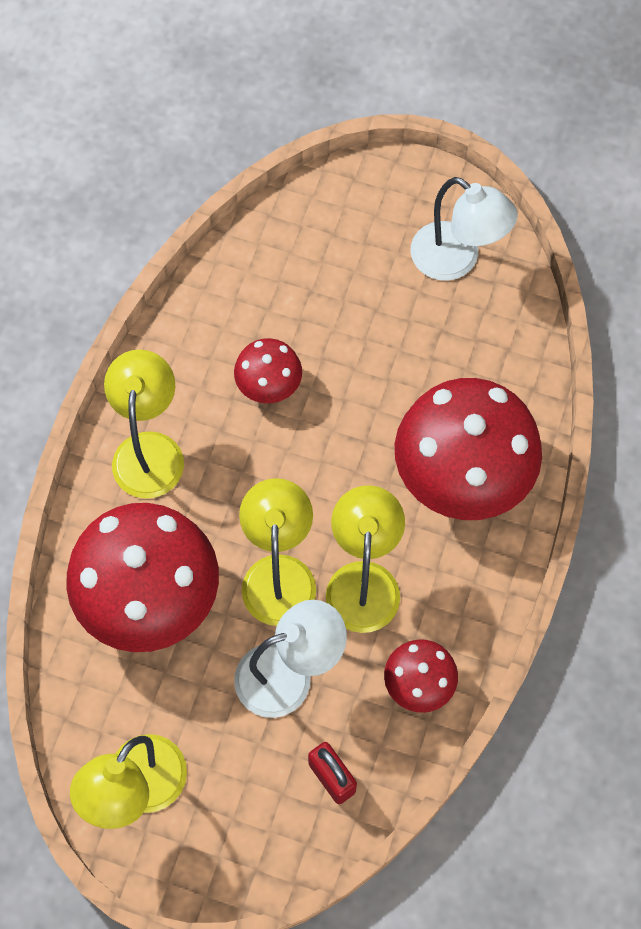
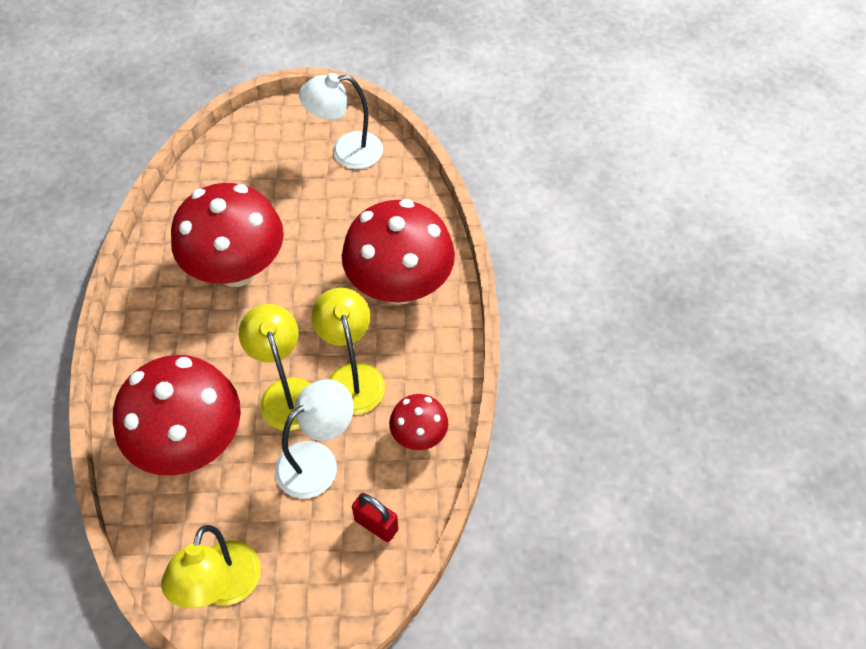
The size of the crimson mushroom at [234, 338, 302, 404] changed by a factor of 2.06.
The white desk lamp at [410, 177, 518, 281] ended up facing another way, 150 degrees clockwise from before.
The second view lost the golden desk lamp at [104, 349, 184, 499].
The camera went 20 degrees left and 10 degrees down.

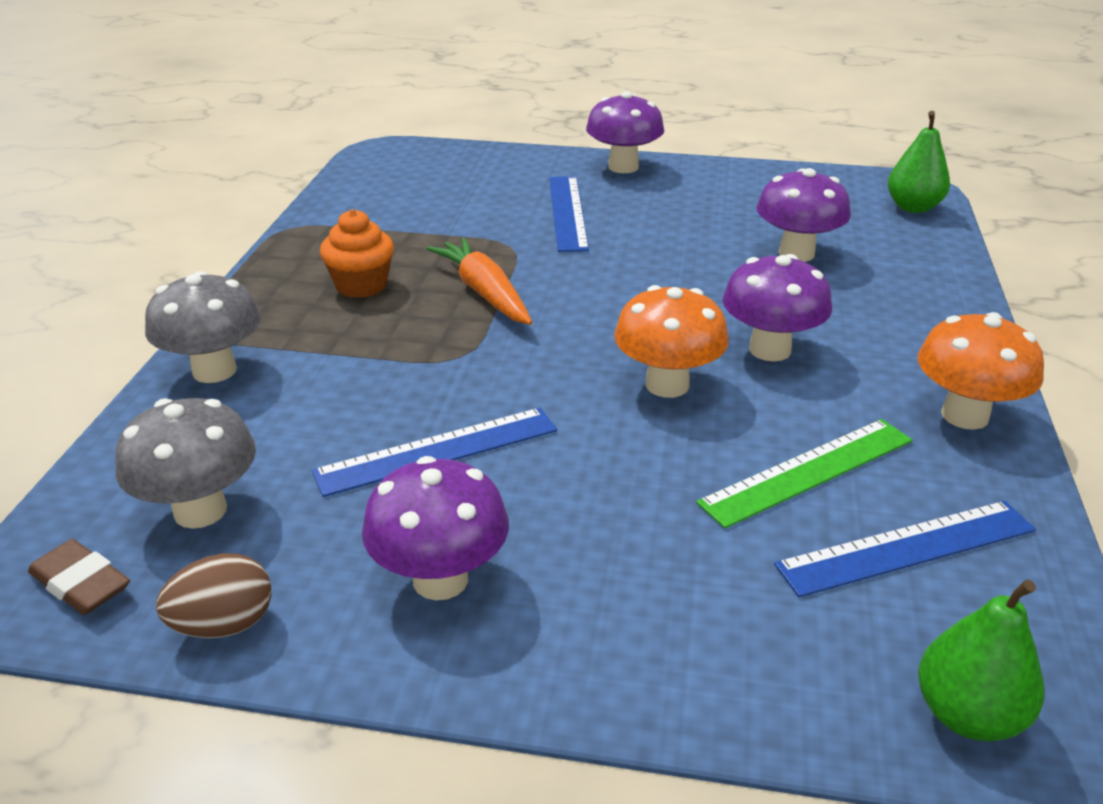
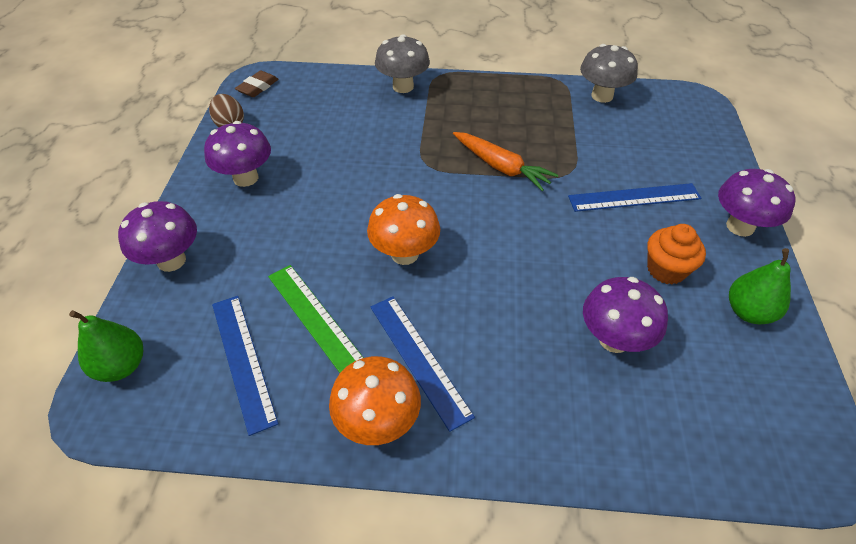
The violet mushroom ended up elsewhere, having gone from [722, 254, 832, 361] to [118, 201, 197, 272].
The cobalt measuring stick ended up elsewhere, having gone from [312, 408, 557, 497] to [370, 296, 475, 432].
The orange-coloured root vegetable at [427, 238, 532, 325] ended up facing another way, 75 degrees clockwise from before.
The gray mushroom ended up elsewhere, having gone from [115, 398, 256, 529] to [580, 44, 638, 103].
The orange-coloured fairy cake ended up elsewhere, having gone from [320, 209, 394, 298] to [647, 224, 706, 284].
The leaf-green pear fruit ended up elsewhere, having gone from [888, 111, 950, 213] to [729, 248, 791, 324].
The camera went 85 degrees right and 15 degrees up.

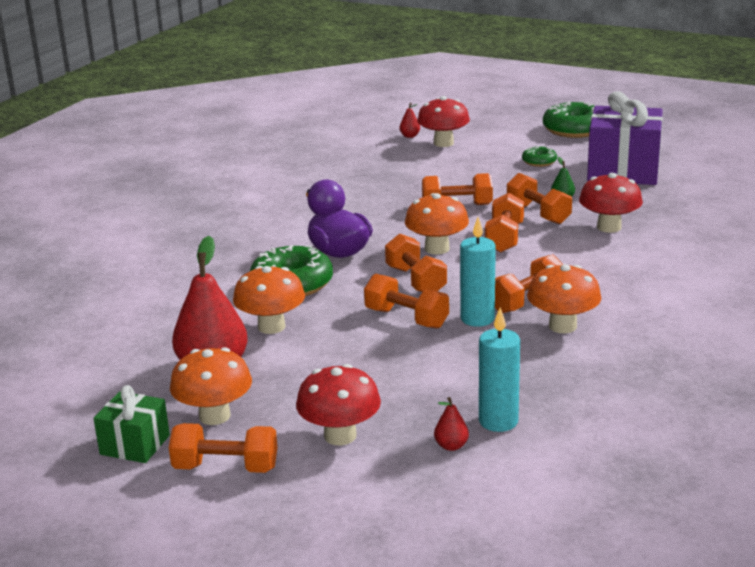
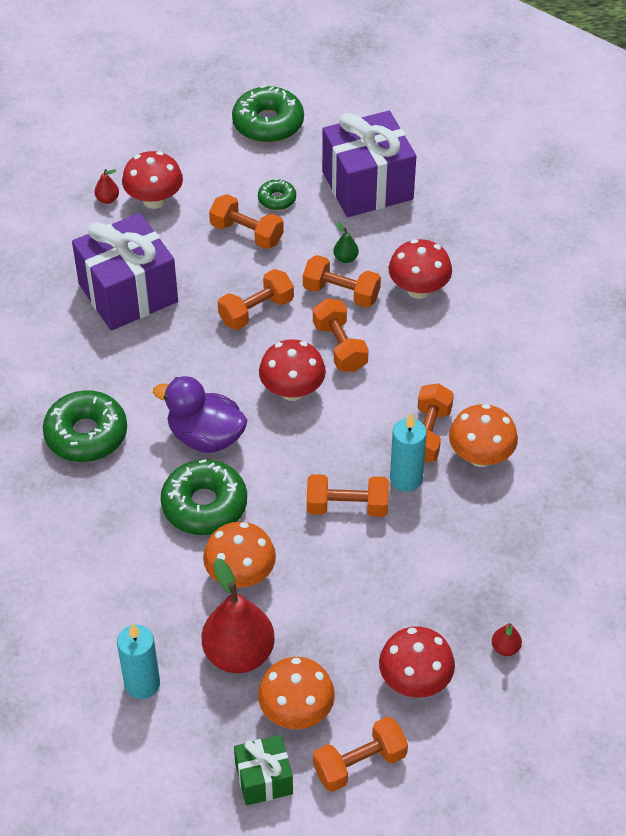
The second view gained the leaf-green glazed donut at [43, 390, 127, 462].
The second view gained the violet wrapped gift at [72, 213, 178, 331].
The turquoise wax candle ended up elsewhere, having gone from [479, 308, 520, 432] to [117, 623, 160, 699].
The orange-coloured free weight ended up elsewhere, having gone from [385, 233, 447, 292] to [209, 194, 284, 249].
What was the orange-coloured mushroom at [405, 193, 469, 254] turned into the crimson mushroom at [259, 339, 326, 401].
The camera went 35 degrees left and 25 degrees up.

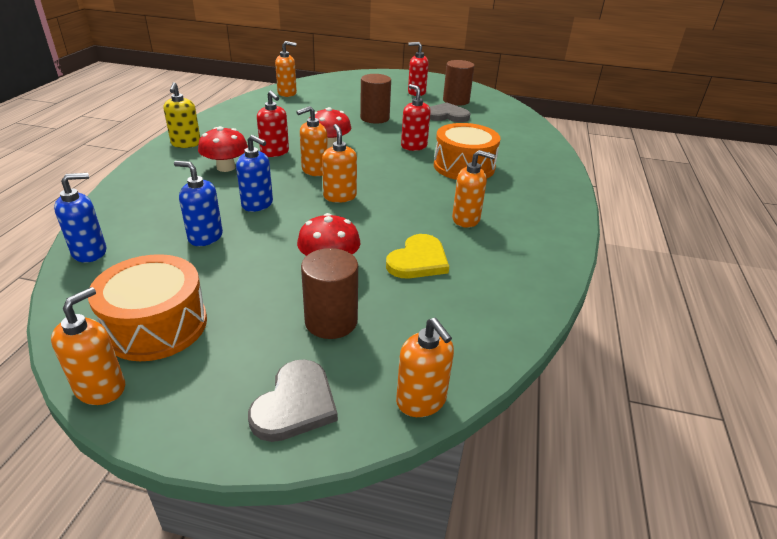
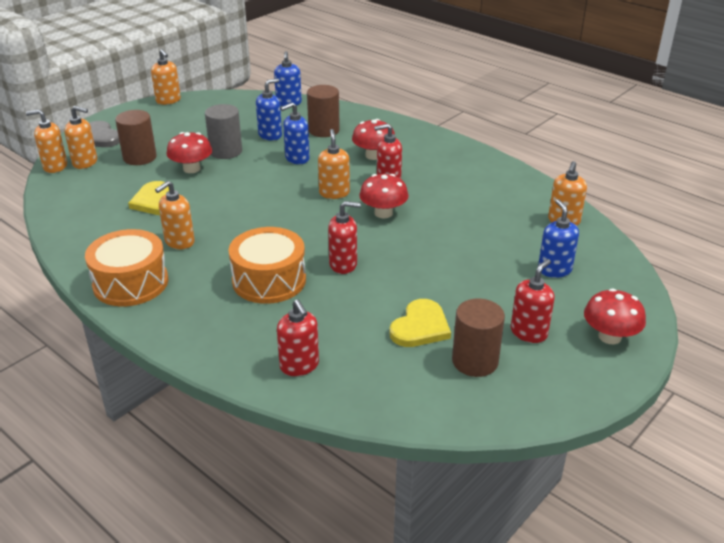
The orange-coloured pump bottle ended up elsewhere, having gone from [322, 124, 357, 203] to [64, 106, 97, 169].
The orange-coloured snare drum ended up elsewhere, having gone from [88, 254, 207, 361] to [85, 229, 168, 306].
The second view gained the gray cylinder at [205, 104, 242, 159].
The second view gained the crimson pump bottle at [277, 299, 319, 376].
The brown cylinder ended up elsewhere, having gone from [360, 74, 391, 124] to [307, 85, 340, 137].
What was the gray heart at [430, 103, 471, 122] turned into the golden heart at [390, 299, 451, 347].
The second view gained the cobalt pump bottle at [538, 199, 579, 278].
The second view gained the crimson mushroom at [584, 288, 646, 344].
The second view lost the golden pump bottle at [164, 82, 200, 148].
The camera went 120 degrees right and 0 degrees up.

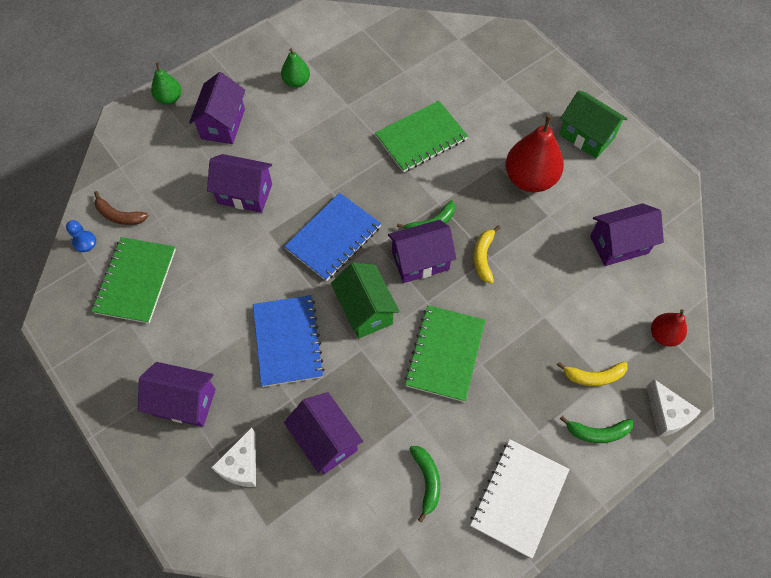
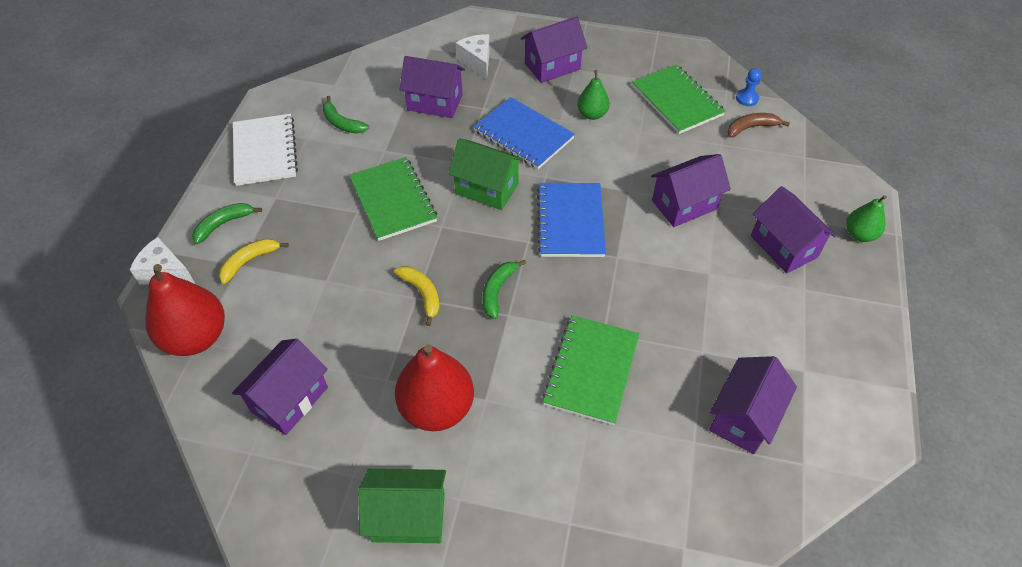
The size of the crimson pear fruit at [651, 309, 687, 347] changed by a factor of 1.82.
The leaf-green pear fruit ended up elsewhere, having gone from [281, 48, 310, 88] to [577, 70, 610, 120].
The violet cottage ended up elsewhere, having gone from [388, 220, 456, 283] to [709, 356, 797, 454].
The camera went 140 degrees right and 10 degrees down.

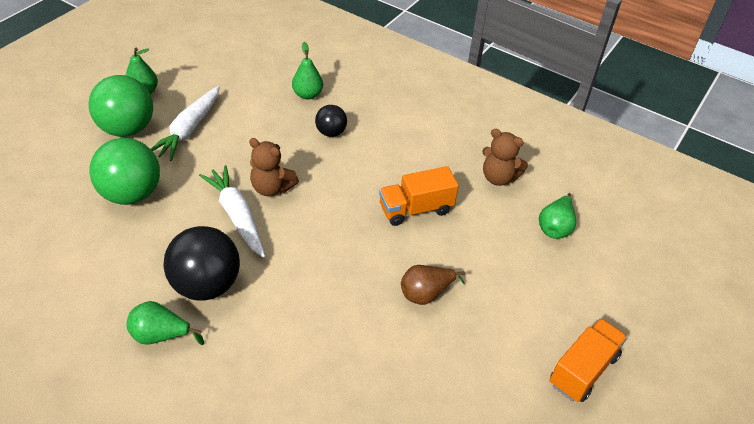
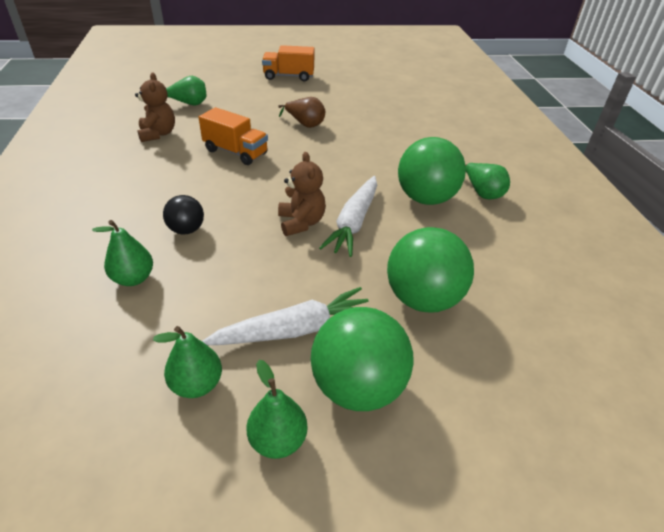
The second view gained the leaf-green pear fruit at [153, 326, 222, 398].
What was the jet-black play ball at [163, 226, 240, 301] turned into the leaf-green play ball at [398, 137, 466, 205].
The camera went 130 degrees left and 5 degrees down.

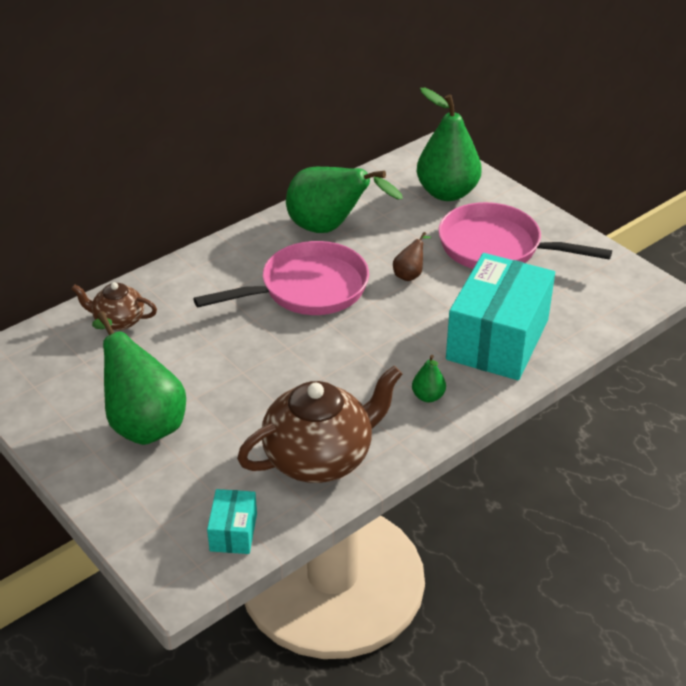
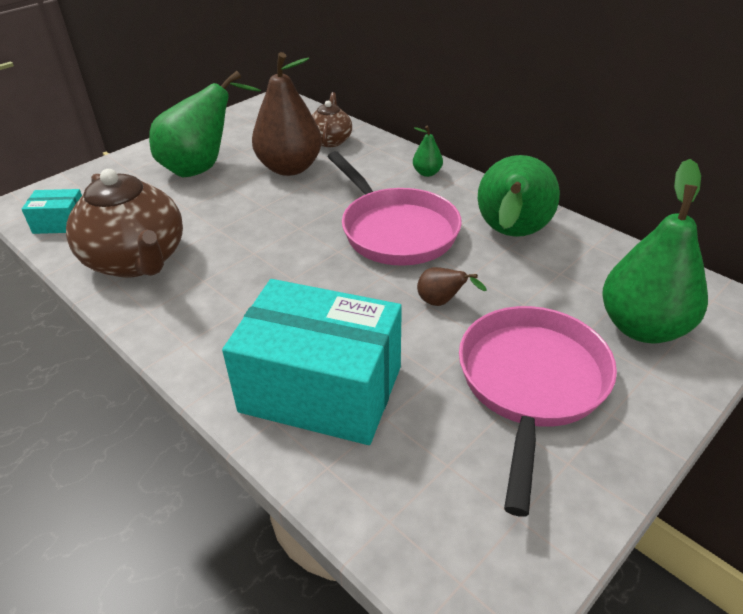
The second view gained the brown pear fruit at [252, 52, 322, 176].
The leaf-green pear fruit ended up elsewhere, having gone from [412, 355, 446, 402] to [413, 126, 443, 177].
The camera went 85 degrees right and 0 degrees up.

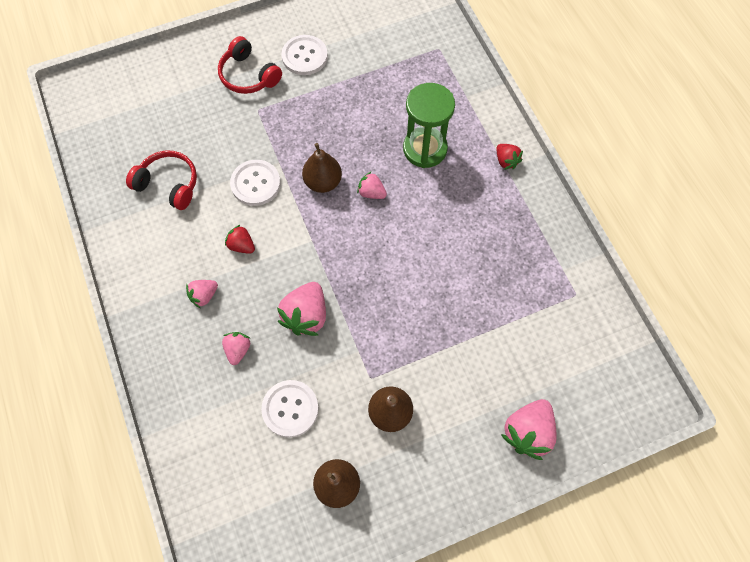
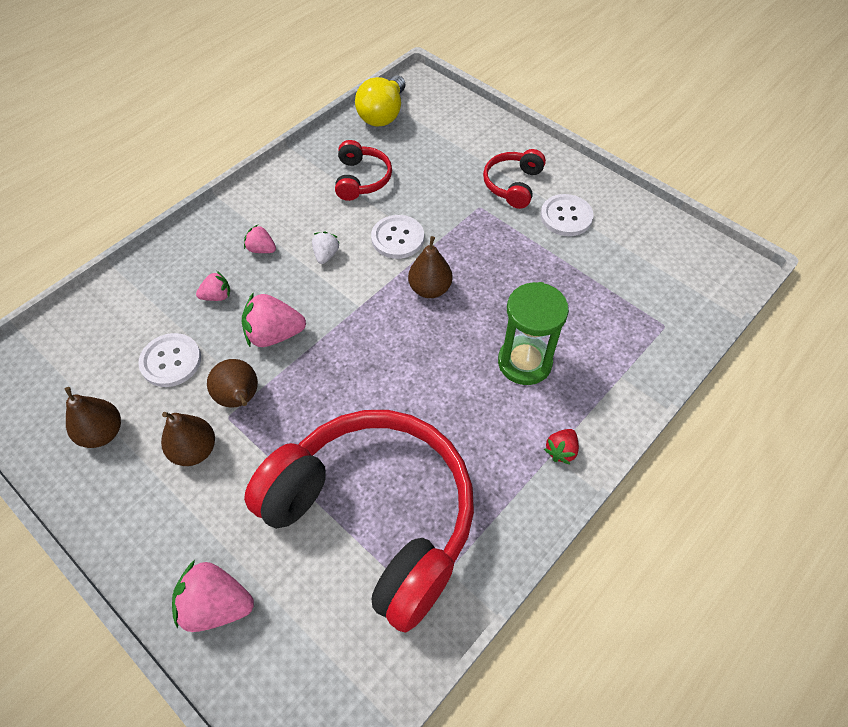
The second view gained the brown pear fruit at [207, 359, 258, 408].
The second view gained the crimson over-ear headphones at [244, 410, 474, 633].
What was the crimson berry at [225, 225, 255, 254] turned into the white berry at [312, 231, 340, 264].
The second view gained the golden bulb at [355, 75, 405, 127].
The second view lost the rose-pink berry at [357, 171, 387, 199].
The camera went 65 degrees right and 10 degrees down.

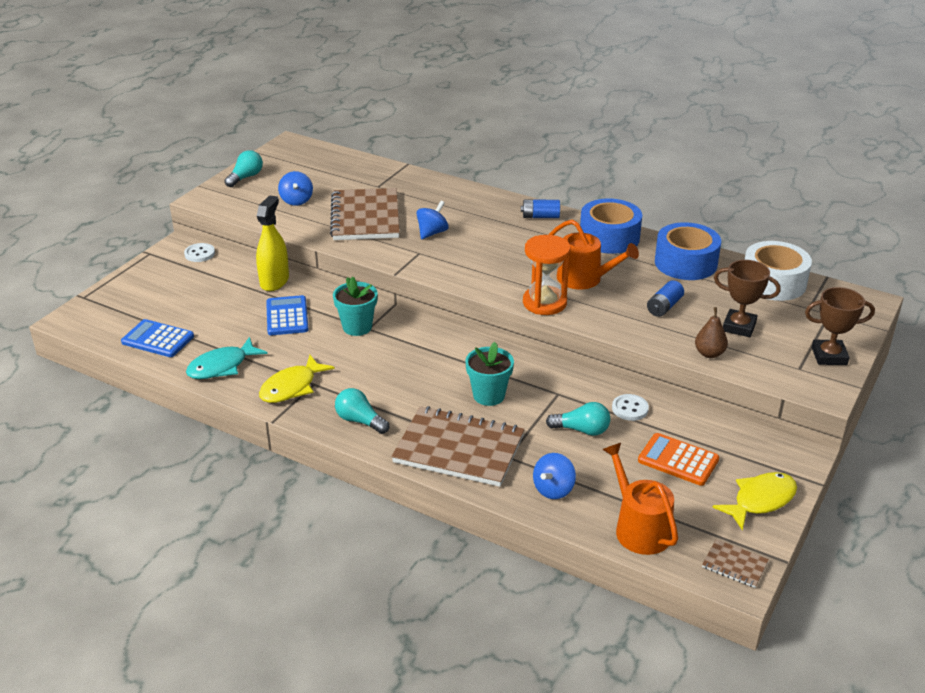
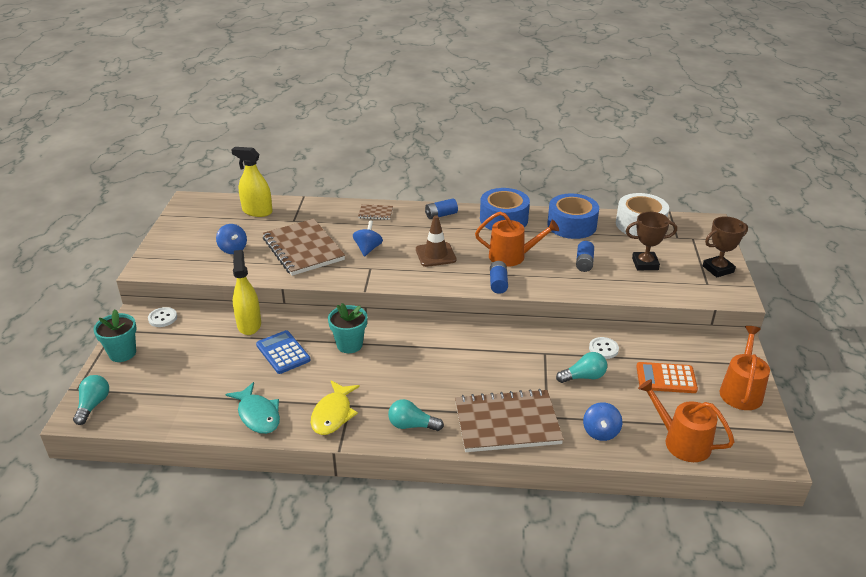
The turquoise bulb ended up elsewhere, having gone from [224, 150, 263, 187] to [73, 375, 109, 425].
The turquoise flower pot ended up elsewhere, having gone from [465, 342, 514, 406] to [93, 309, 136, 362].
The turquoise toy fish at [186, 337, 268, 379] ended up facing another way, 60 degrees counterclockwise from before.
The second view gained the golden spray cleaner at [231, 147, 273, 217].
The brown exercise book ended up elsewhere, having gone from [702, 539, 769, 588] to [358, 204, 393, 220].
The second view gained the brown traffic cone at [416, 215, 457, 267].
Where the orange-coloured hourglass stood at [523, 235, 571, 315], the cobalt power cell came to stand at [490, 261, 508, 294].
Where the golden toy fish stood at [712, 472, 797, 531], the orange-coloured sprinkling can came to stand at [720, 326, 770, 410].
The second view lost the cobalt calculator at [121, 319, 194, 357].
The second view lost the brown pear fruit at [695, 307, 728, 358].
The camera went 25 degrees left and 0 degrees up.

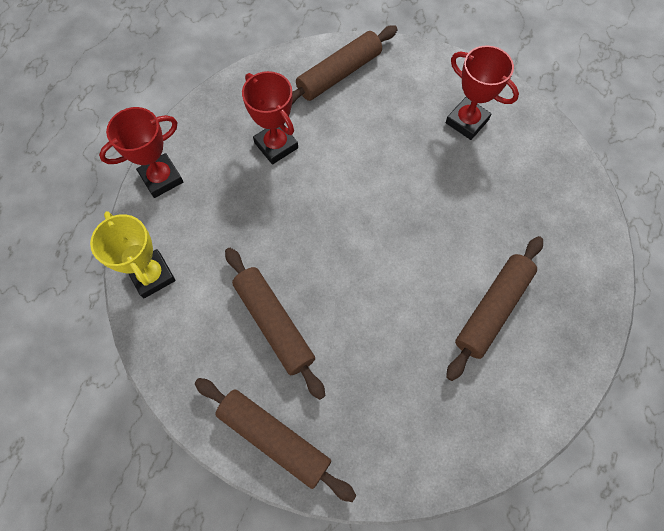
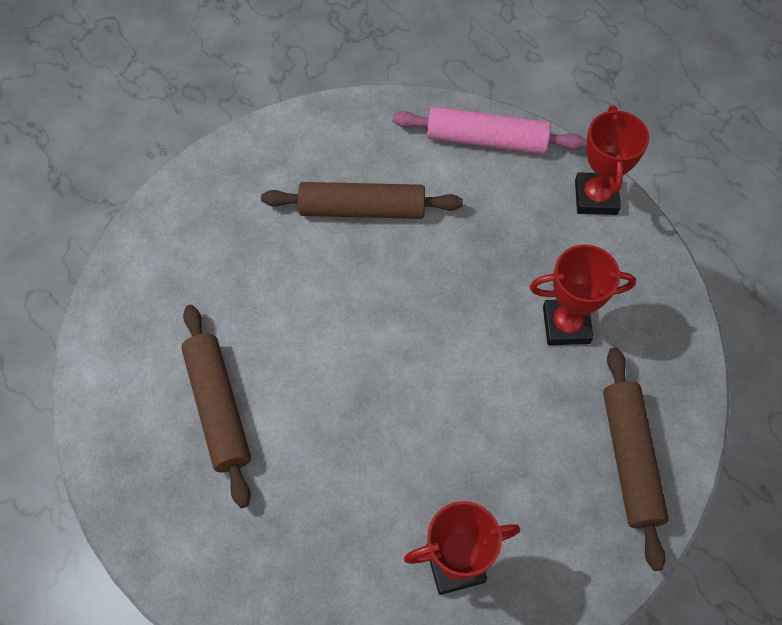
Where the golden prize cup stood at [90, 211, 176, 298], the rose-pink pastry roller came to stand at [392, 107, 586, 154].
The second view lost the brown pastry roller at [195, 378, 357, 502].
The camera went 125 degrees right and 5 degrees down.

